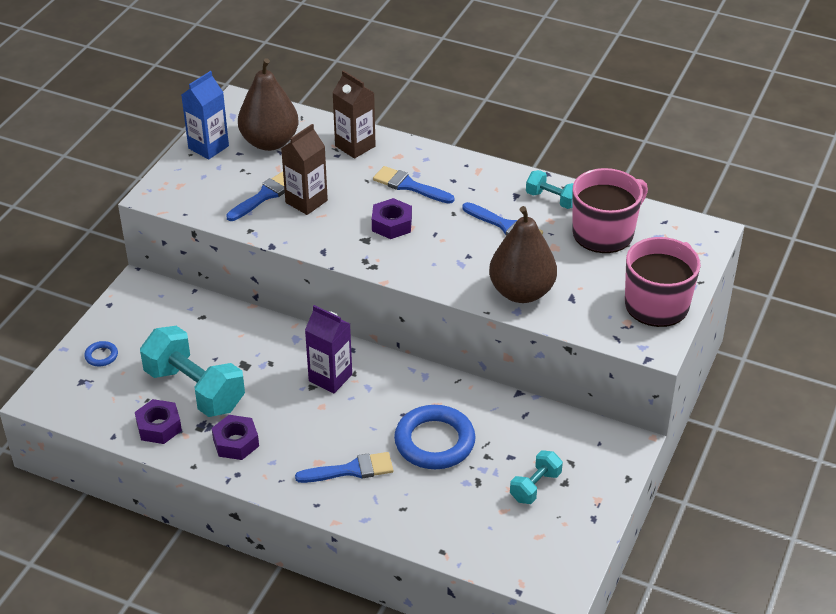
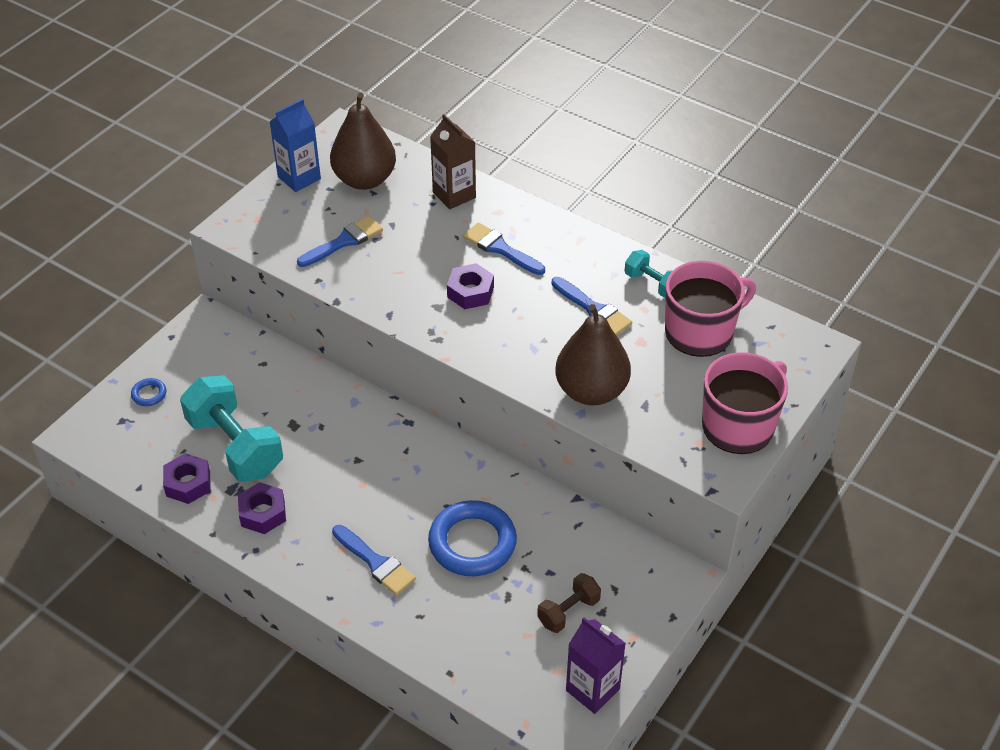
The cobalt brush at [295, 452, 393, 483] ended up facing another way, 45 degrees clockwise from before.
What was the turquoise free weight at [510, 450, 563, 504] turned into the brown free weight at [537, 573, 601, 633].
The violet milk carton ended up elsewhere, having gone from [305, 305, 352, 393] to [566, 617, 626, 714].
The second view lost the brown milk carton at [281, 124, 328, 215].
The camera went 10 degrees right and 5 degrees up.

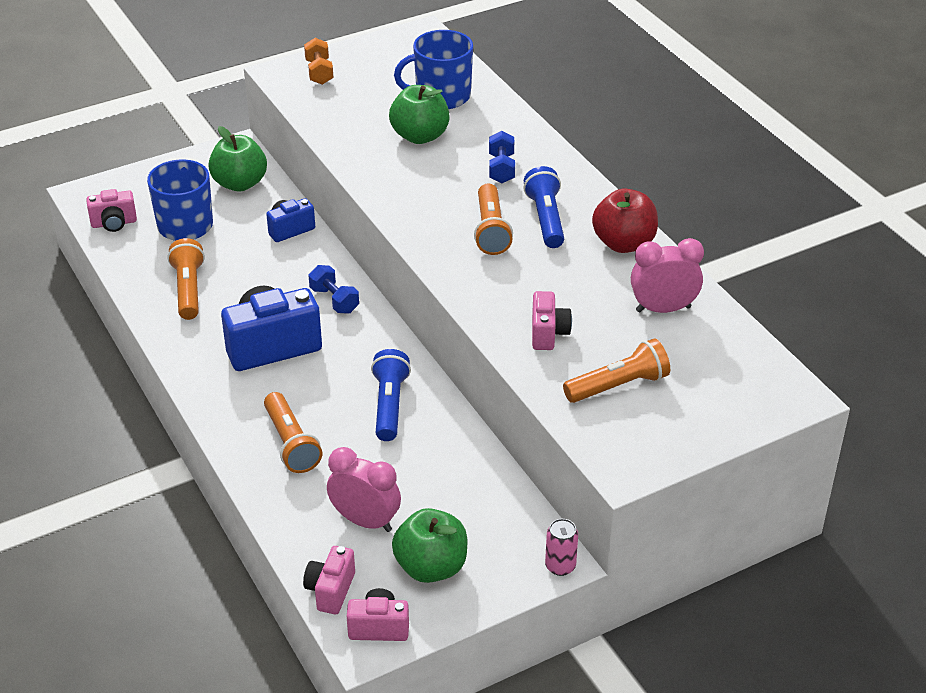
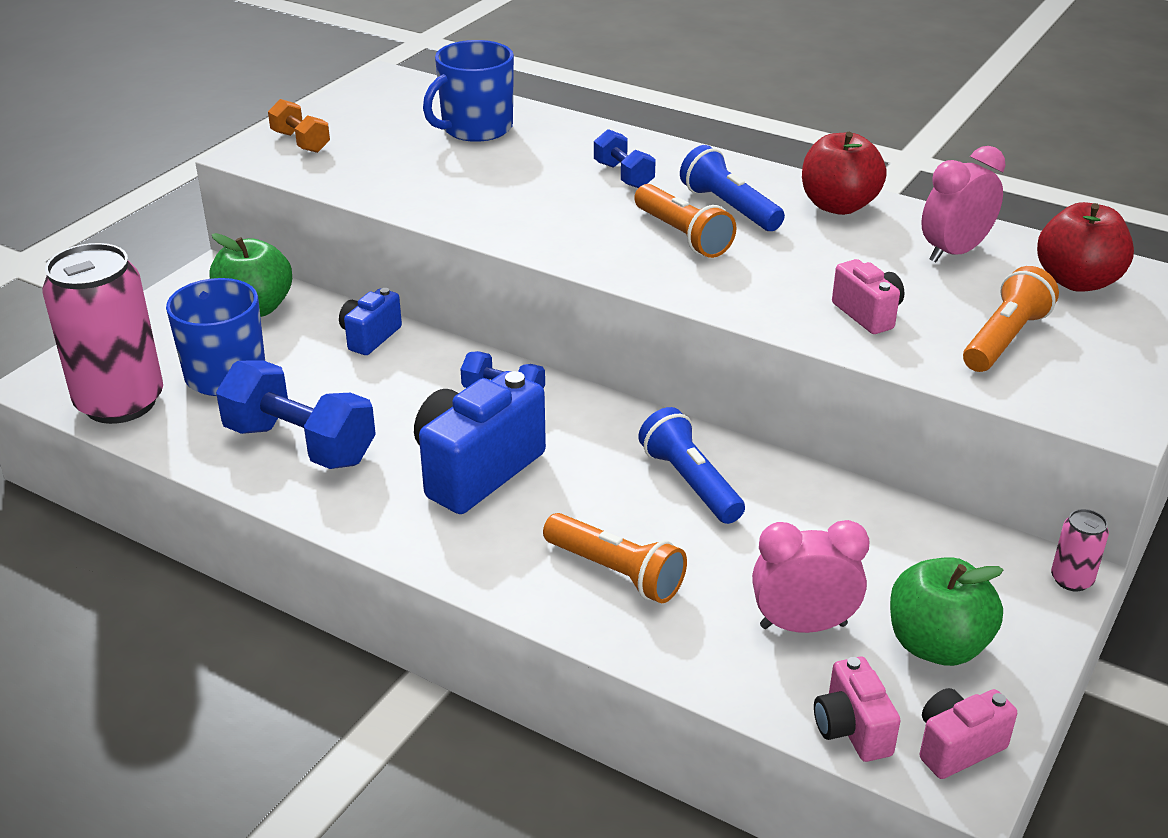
Where the rose-pink photo camera stood at [86, 189, 137, 232], the rose-pink soda can came to stand at [42, 243, 163, 424].
Where the orange-coloured flashlight stood at [167, 238, 205, 320], the cobalt free weight came to stand at [216, 360, 376, 469].
The second view gained the crimson toy apple at [1037, 202, 1134, 292].
The second view lost the leaf-green toy apple at [389, 85, 450, 144].
The camera went 30 degrees left and 5 degrees down.

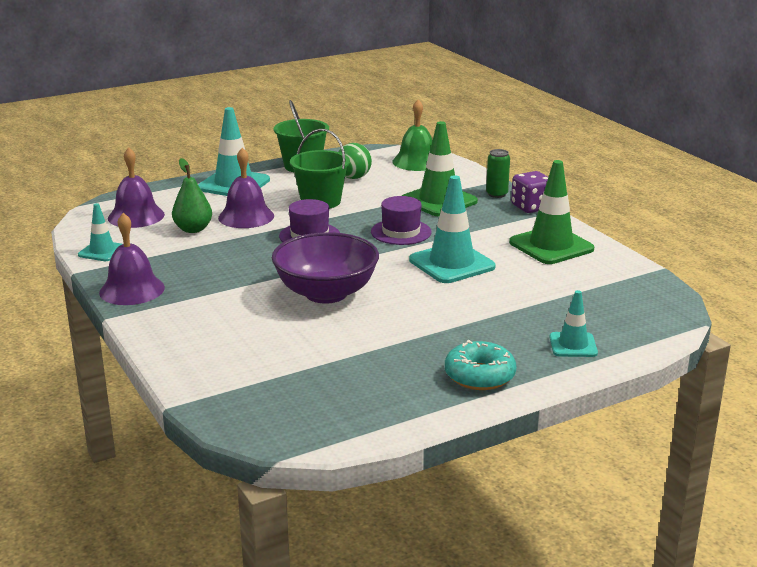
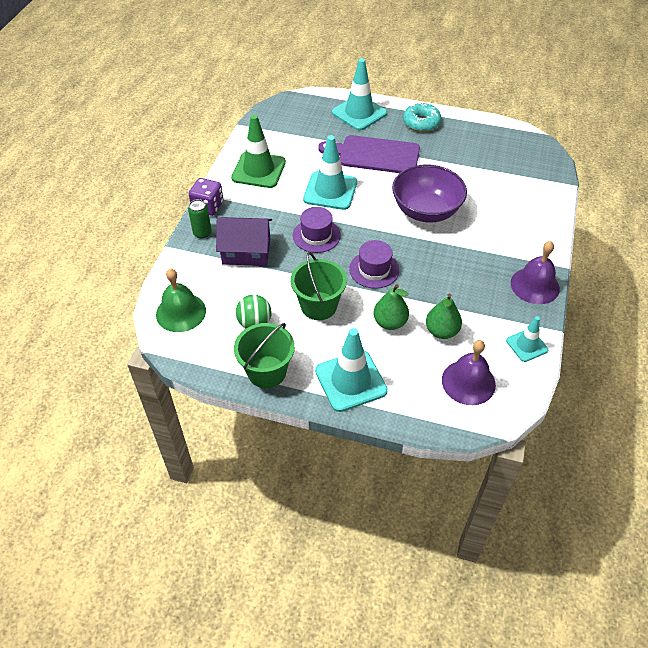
Where the leaf-green traffic cone stood at [402, 121, 478, 217], the violet cottage came to stand at [216, 217, 272, 266].
The second view gained the violet cutting board at [318, 135, 420, 173].
The size of the turquoise traffic cone at [550, 290, 598, 357] changed by a factor of 1.77.
Where the violet hand bell stood at [218, 148, 274, 228], the leaf-green pear fruit came to stand at [374, 284, 409, 330].
The camera went 135 degrees left and 25 degrees up.

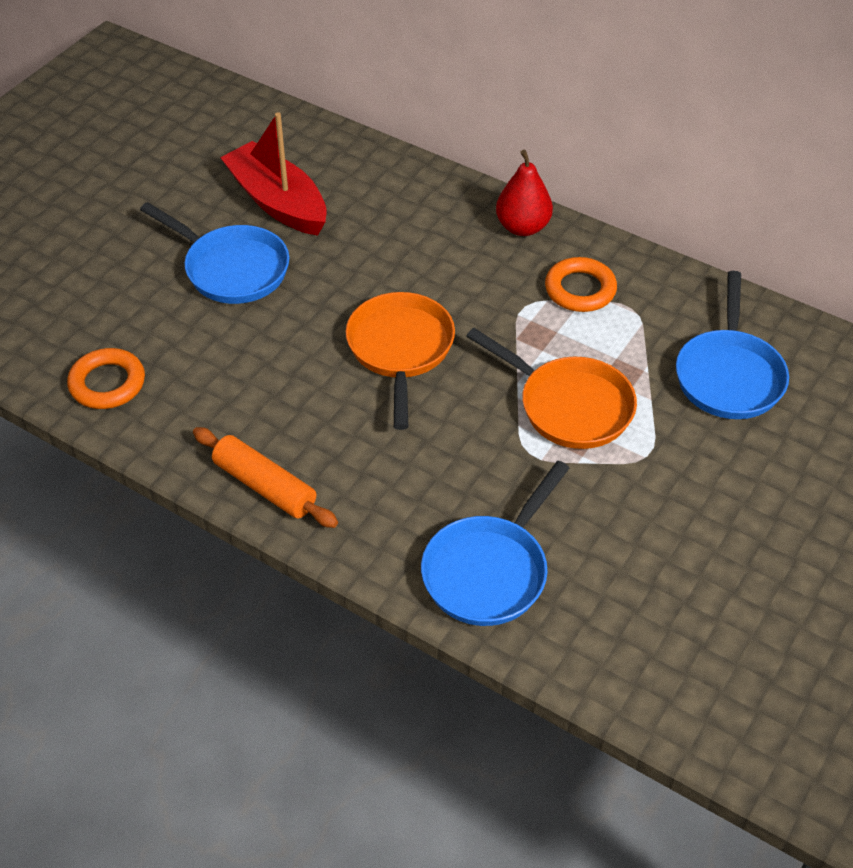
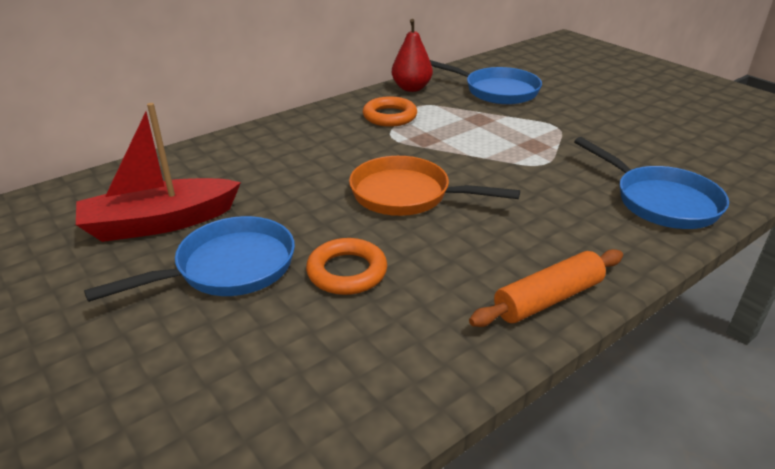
The orange-coloured torus ended up elsewhere, having gone from [67, 348, 145, 409] to [306, 238, 387, 295].
The crimson pear fruit ended up elsewhere, having gone from [496, 150, 553, 236] to [392, 19, 433, 92].
The second view lost the orange-coloured pan at [466, 328, 637, 449].
The camera went 70 degrees left and 15 degrees down.

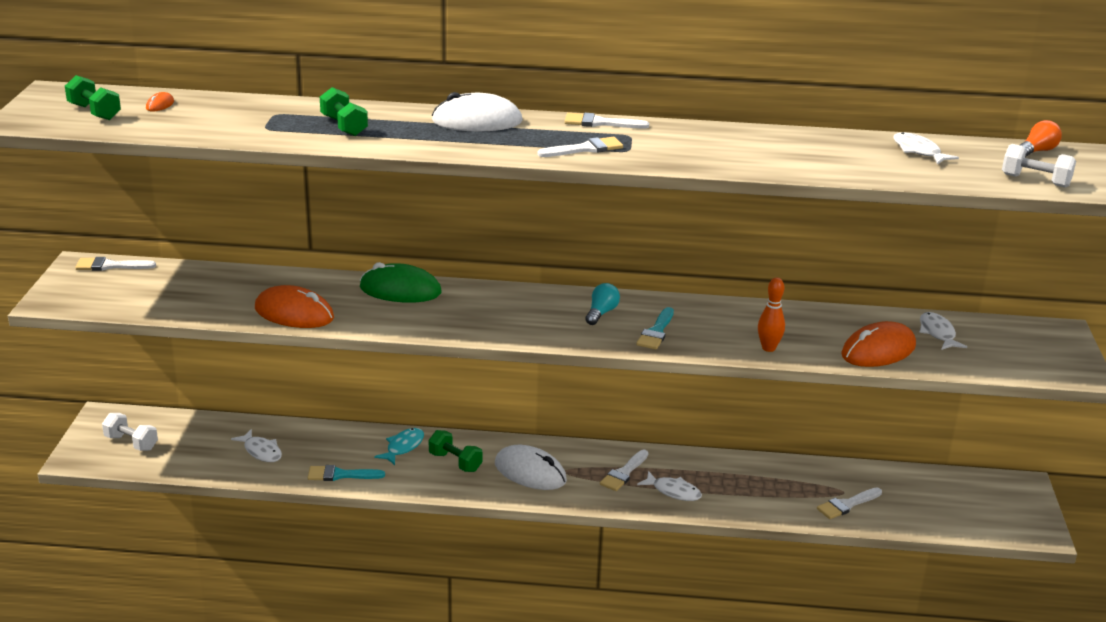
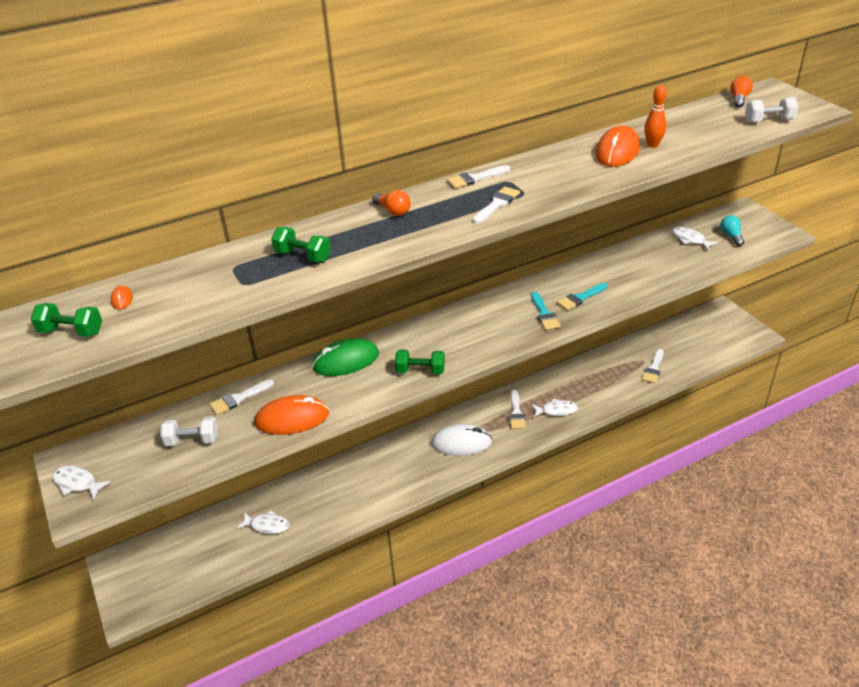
The white toy fish ended up elsewhere, having gone from [893, 132, 959, 165] to [52, 465, 111, 500].
The white free weight ended up elsewhere, having gone from [102, 413, 158, 451] to [160, 417, 218, 446].
The white brush ended up elsewhere, having gone from [75, 257, 156, 271] to [209, 379, 274, 415].
Where the white mouse stood at [432, 92, 523, 131], the orange-coloured bulb came to stand at [372, 190, 411, 216].
The leaf-green free weight ended up elsewhere, having gone from [429, 430, 483, 472] to [395, 350, 445, 374].
The turquoise brush ended up elsewhere, having gone from [308, 465, 385, 481] to [557, 283, 607, 310].
The orange-coloured mouse ended up elsewhere, having gone from [841, 321, 916, 367] to [595, 126, 640, 167].
The orange-coloured skittle ended up elsewhere, having gone from [758, 278, 785, 352] to [644, 85, 667, 148].
The turquoise bulb ended up elsewhere, having gone from [585, 283, 620, 325] to [720, 215, 744, 246].
The second view lost the turquoise toy fish at [374, 428, 424, 465].
The camera went 30 degrees left and 10 degrees up.

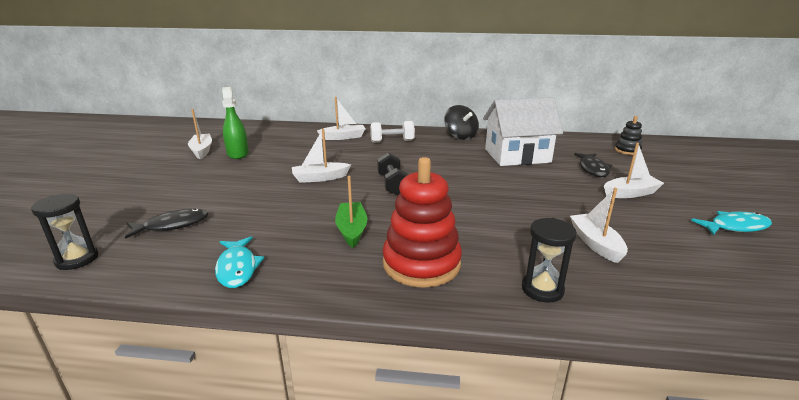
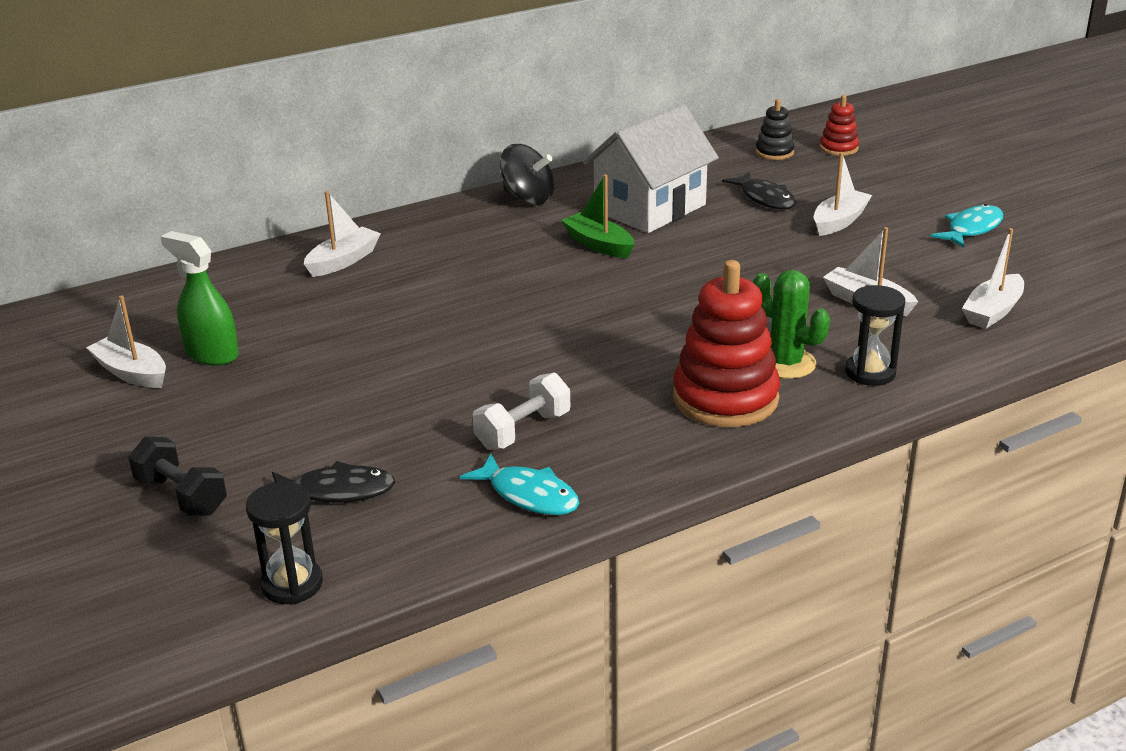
The jet-black free weight ended up elsewhere, having gone from [377, 153, 408, 195] to [128, 437, 227, 516].
The jet-black toy fish at [125, 208, 208, 239] ended up facing another way, 60 degrees clockwise from before.
The white free weight ended up elsewhere, having gone from [370, 121, 415, 143] to [473, 373, 570, 450].
The leaf-green boat ended up elsewhere, having gone from [335, 176, 367, 248] to [561, 174, 634, 258].
The second view gained the leaf-green cactus at [753, 270, 830, 379].
The second view gained the crimson stacking toy at [820, 95, 859, 156].
The white boat ended up elsewhere, having gone from [292, 129, 351, 183] to [962, 228, 1024, 329].
The camera went 35 degrees left and 5 degrees up.

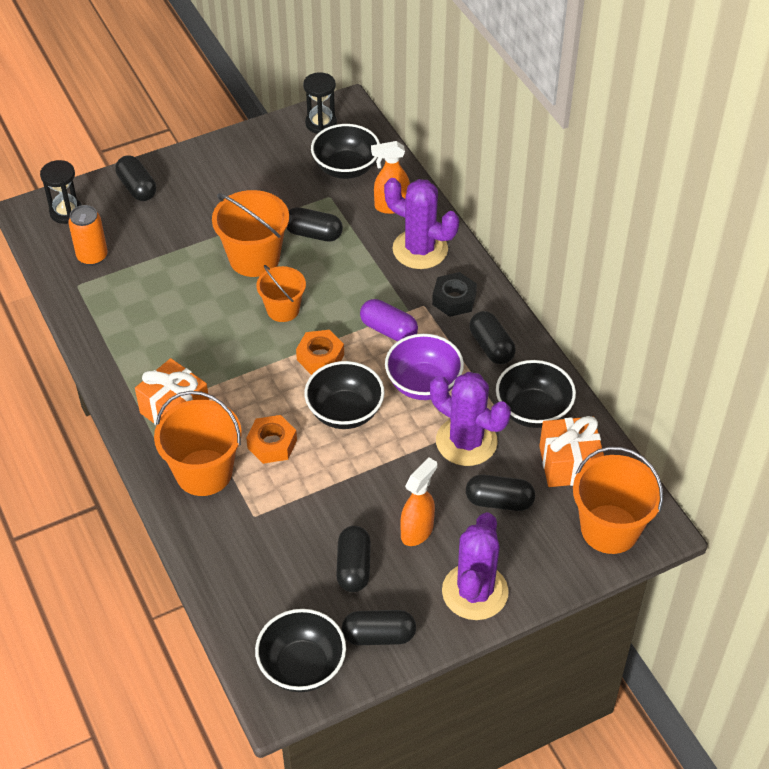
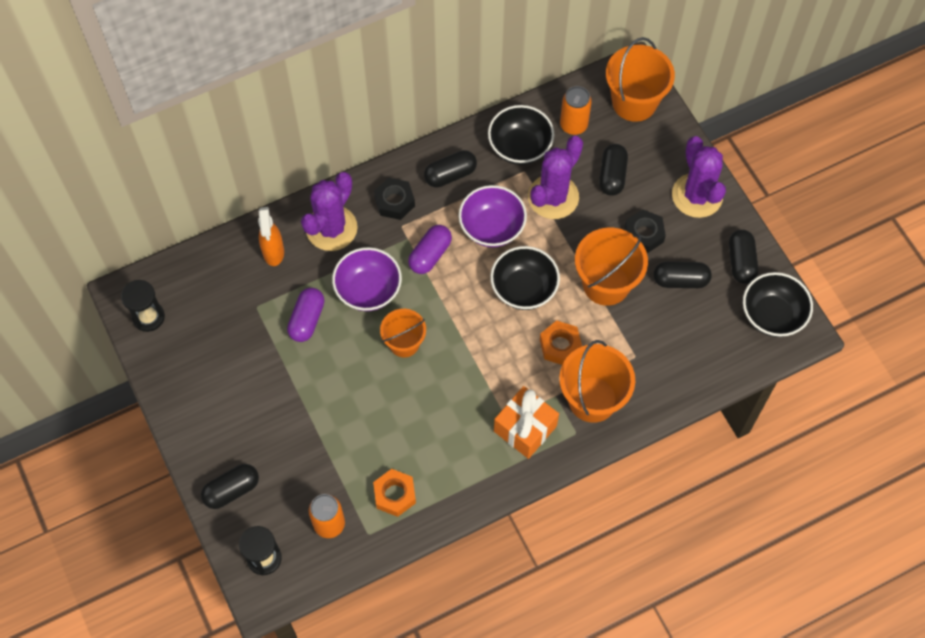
What was the jet-black pill at [286, 207, 343, 242] turned into the violet pill at [287, 288, 325, 342].
The second view gained the violet deep dish at [332, 247, 402, 311].
The orange-coloured hexagon nut ended up elsewhere, having gone from [296, 330, 344, 375] to [373, 469, 416, 517].
Where the orange-coloured wrapped gift stood at [539, 416, 604, 487], the orange-coloured soda can came to stand at [560, 86, 592, 135].
The orange-coloured bucket ended up elsewhere, having gone from [212, 190, 289, 277] to [575, 228, 648, 306].
Where the orange-coloured spray cleaner stood at [400, 457, 437, 546], the jet-black hexagon nut came to stand at [625, 209, 666, 253].
The violet cactus at [442, 512, 509, 620] ended up facing another way, 60 degrees clockwise from before.
The second view lost the jet-black deep dish at [311, 124, 380, 179].
The camera went 90 degrees left and 15 degrees up.

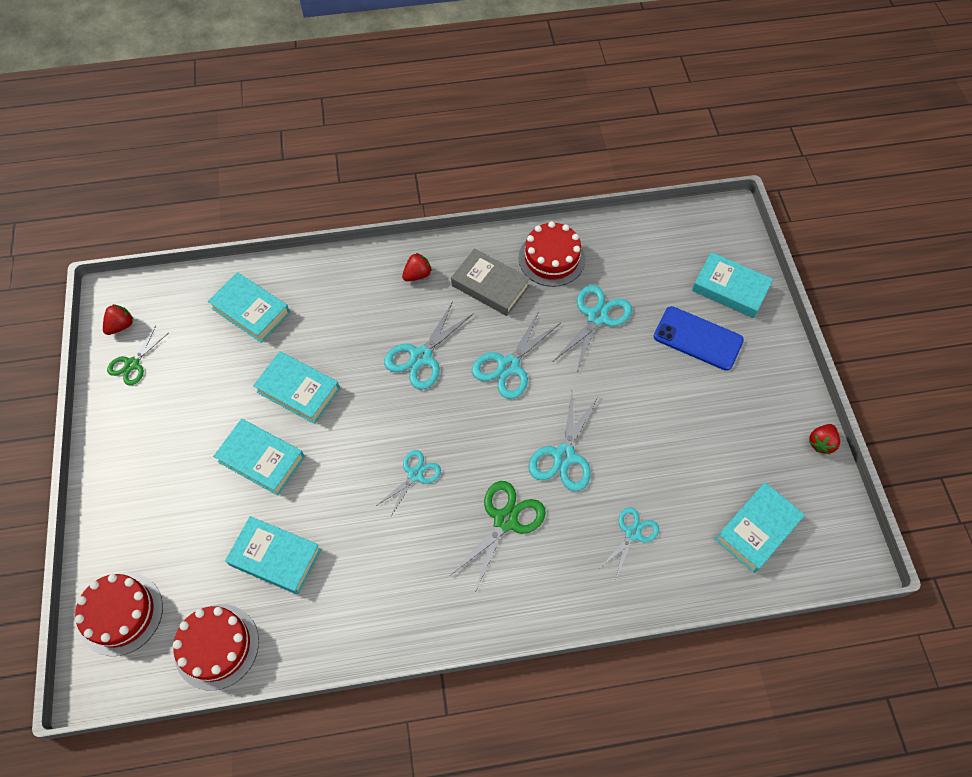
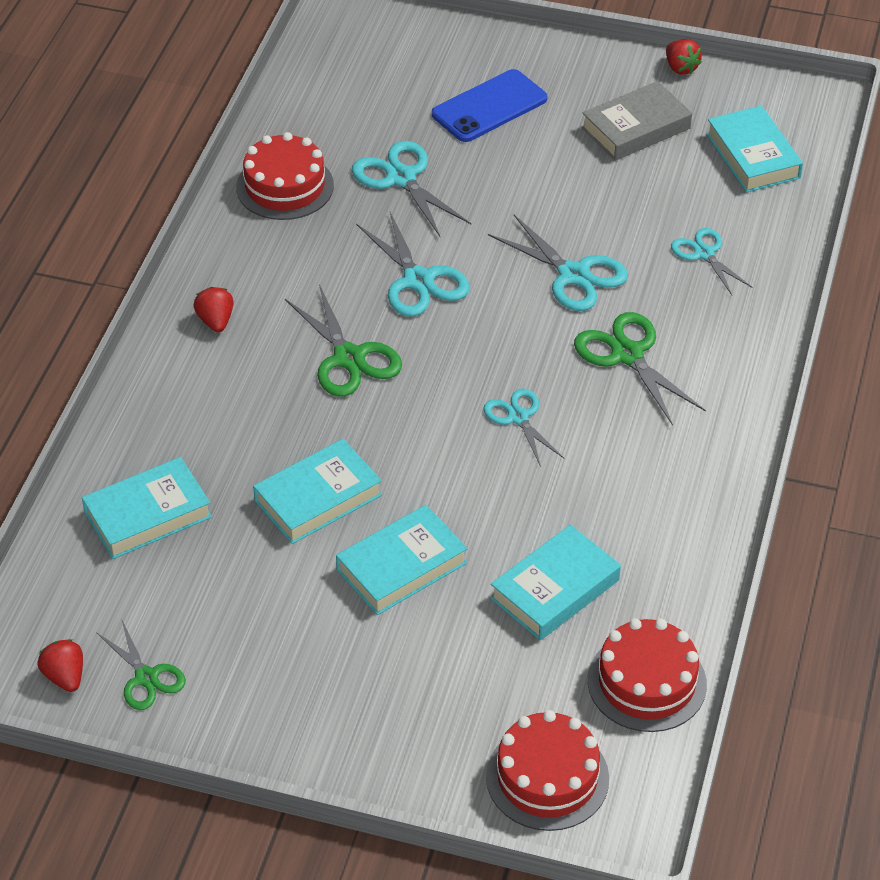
What was the turquoise pair of scissors at [384, 301, 474, 390] turned into the leaf-green pair of scissors at [285, 284, 402, 397].
The gray book ended up elsewhere, having gone from [451, 248, 530, 316] to [581, 81, 692, 161].
The second view lost the turquoise book at [692, 252, 773, 318].
The camera went 65 degrees left and 15 degrees down.

